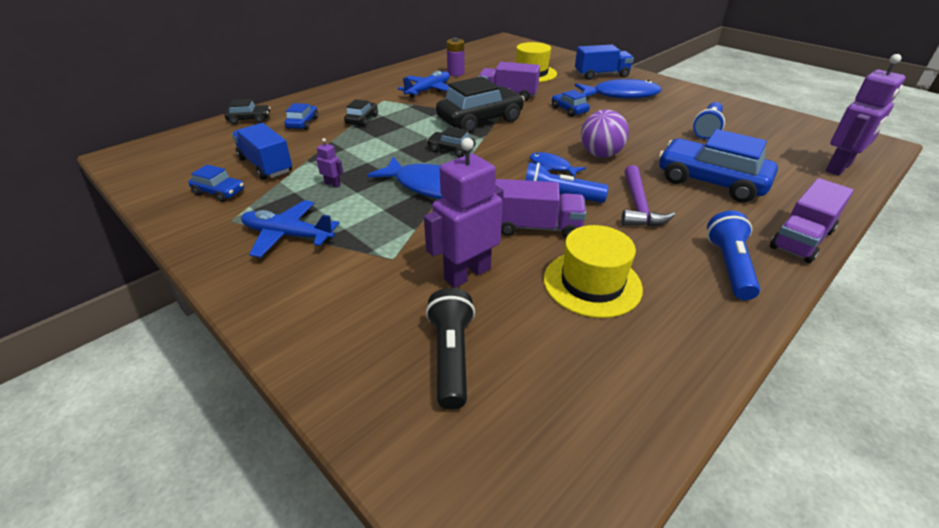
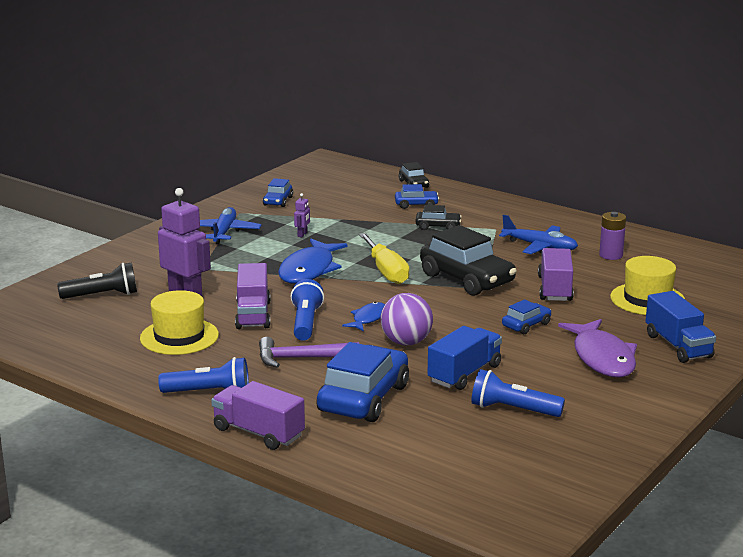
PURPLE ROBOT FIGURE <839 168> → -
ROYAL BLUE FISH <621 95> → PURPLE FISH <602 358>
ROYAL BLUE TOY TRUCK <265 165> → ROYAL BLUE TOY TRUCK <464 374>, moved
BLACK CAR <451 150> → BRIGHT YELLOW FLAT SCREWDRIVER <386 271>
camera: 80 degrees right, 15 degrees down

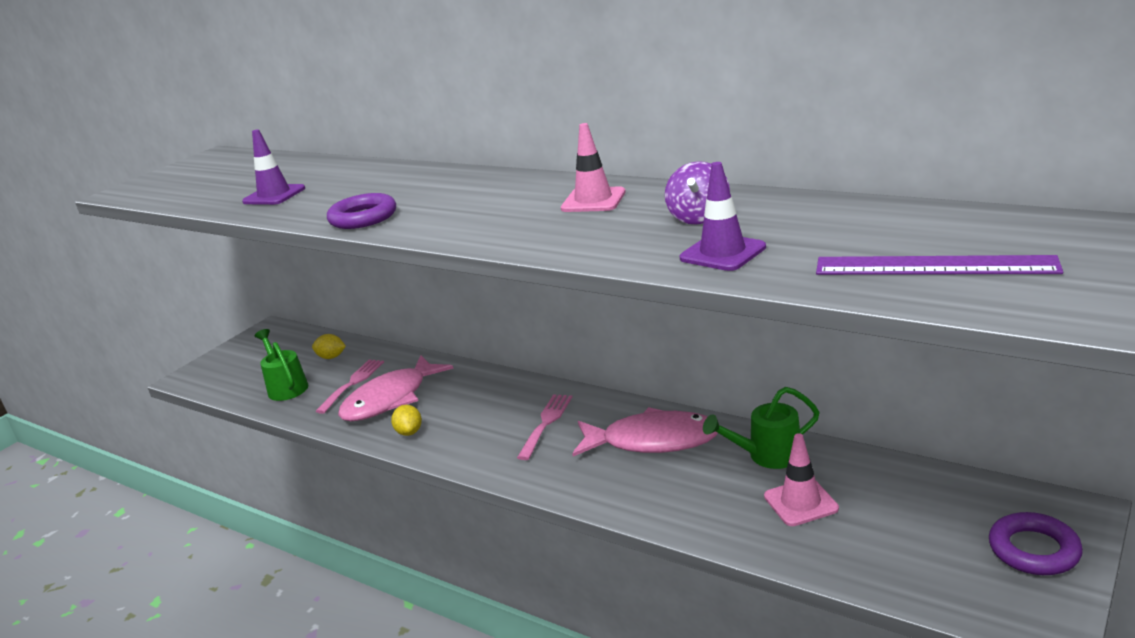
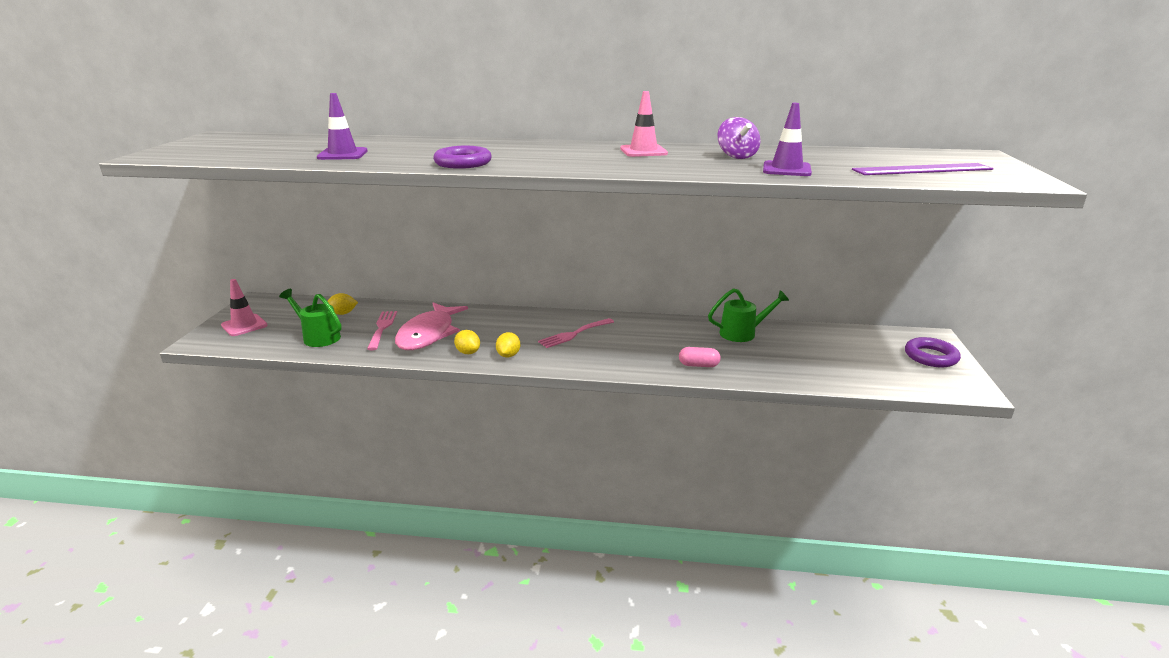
LEAF-GREEN WATERING POT <767 456> → LEAF-GREEN WATERING POT <743 333>, 150 degrees counterclockwise
ROSY FORK <546 423> → ROSY FORK <574 334>, 120 degrees counterclockwise
ROSY FISH <653 441> → -
ROSY TRAFFIC CONE <800 502> → ROSY TRAFFIC CONE <244 325>, moved
- → BRIGHT YELLOW TOY LEMON <508 355>
- → ROSY CAPSULE <698 365>
camera: 30 degrees left, 0 degrees up

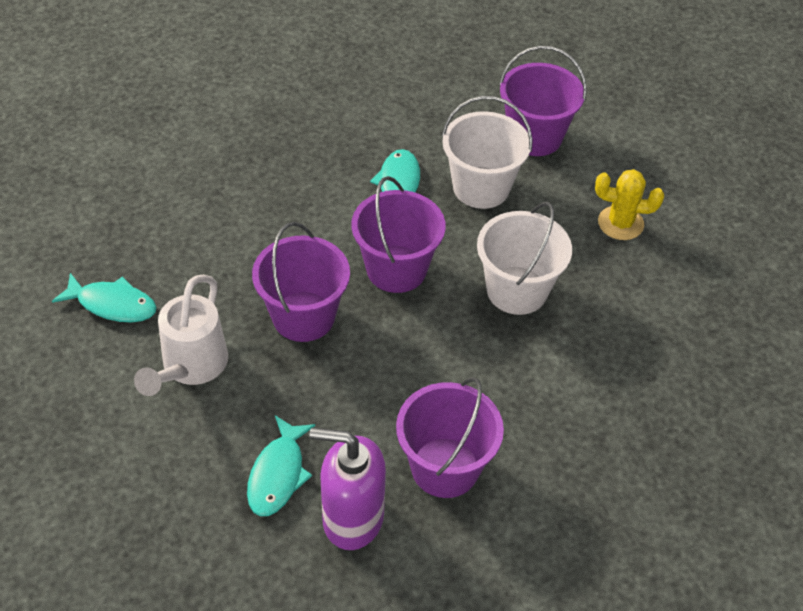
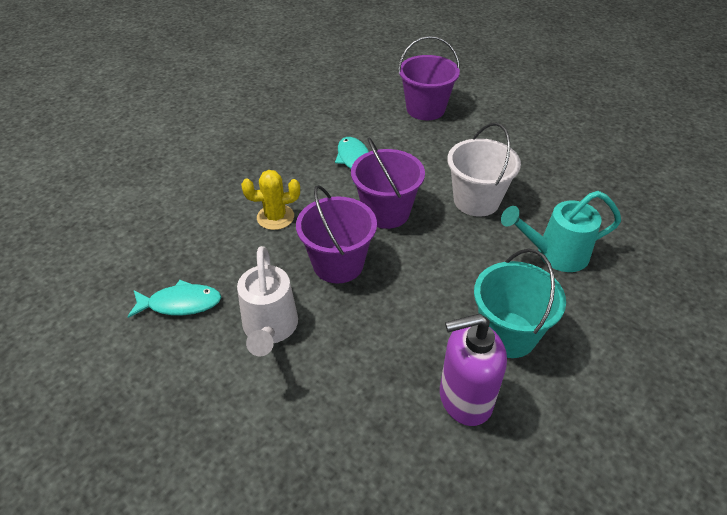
WHITE PAIL <481 187> → -
BRIGHT YELLOW CACTUS <620 223> → BRIGHT YELLOW CACTUS <275 217>, moved
PURPLE PAIL <445 467> → TURQUOISE PAIL <507 334>
TURQUOISE FISH <278 474> → -
- → TURQUOISE WATERING POT <555 254>
camera: 20 degrees left, 5 degrees down

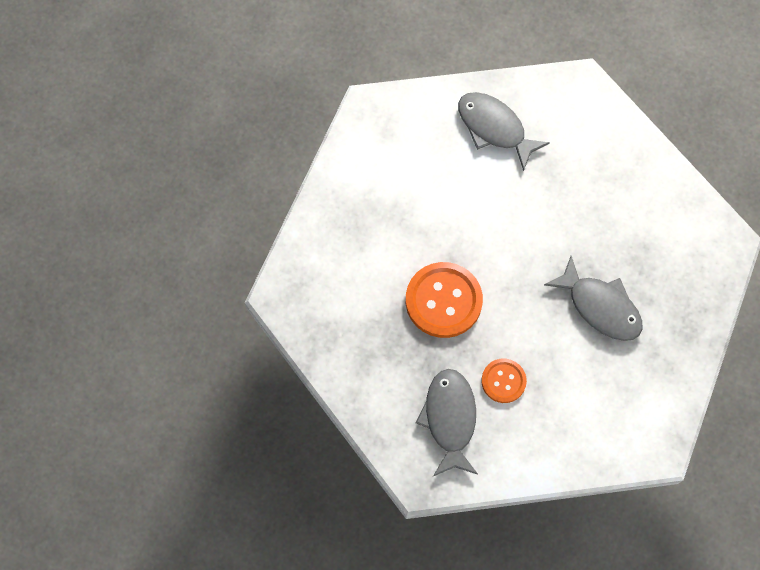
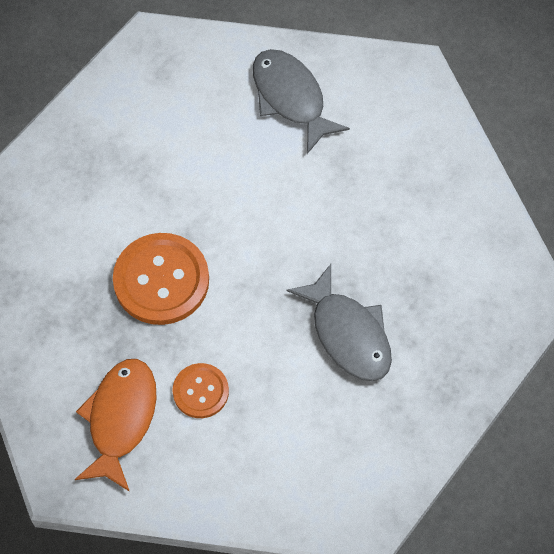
ASH-GREY FISH <450 419> → BRIGHT ORANGE FISH <121 419>
camera: 15 degrees right, 5 degrees down

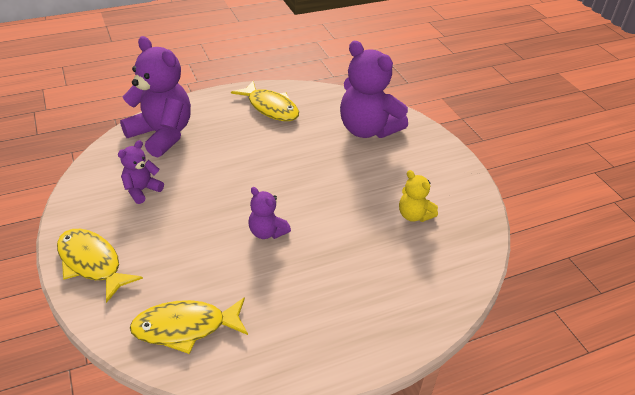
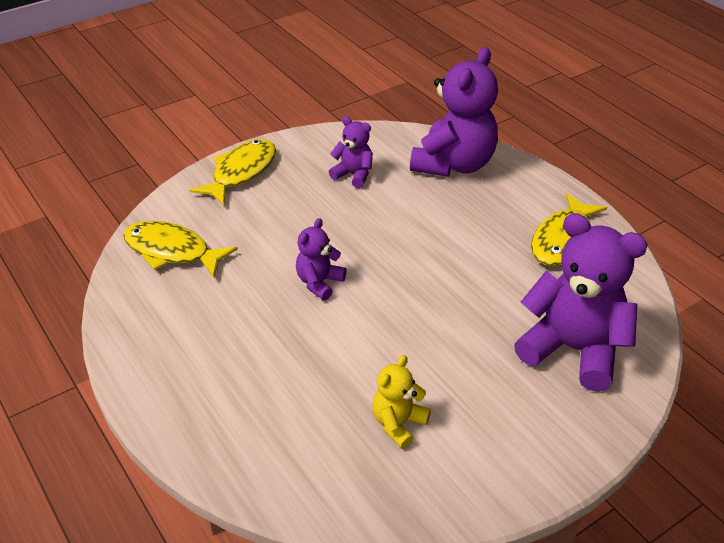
PURPLE STUFFED BEAR <367 129> → PURPLE STUFFED BEAR <573 349>, 90 degrees clockwise
BRIGHT YELLOW FISH <185 327> → BRIGHT YELLOW FISH <172 251>, 45 degrees counterclockwise
camera: 80 degrees right, 0 degrees up

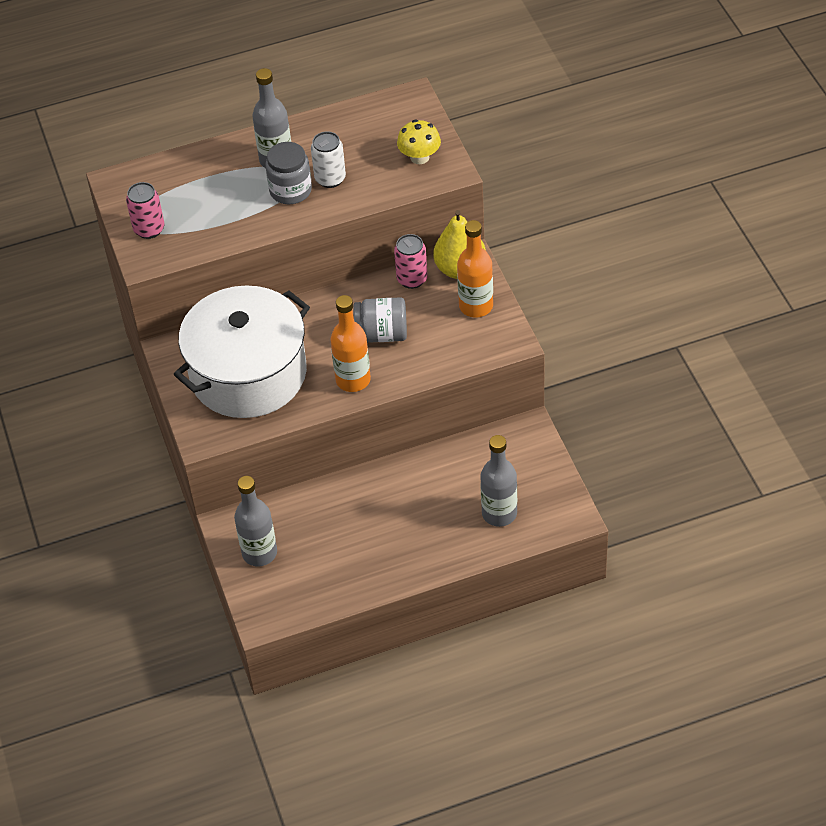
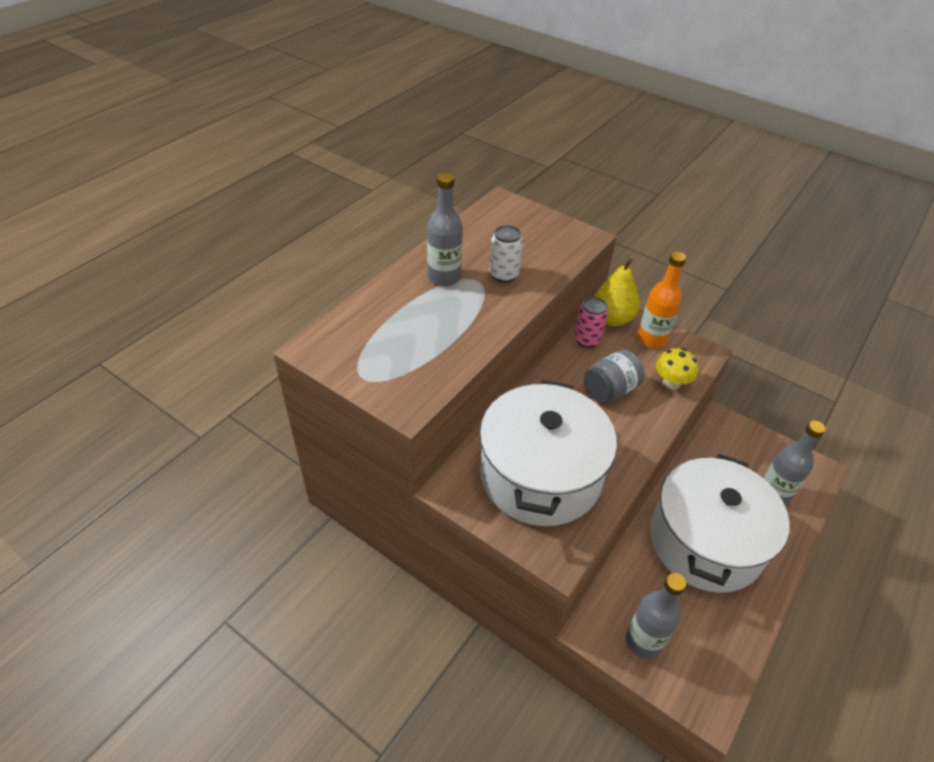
BRIGHT YELLOW FUNGUS <419 157> → BRIGHT YELLOW FUNGUS <671 382>, moved
ASH-GREY JAM JAR <290 190> → -
ROSY CAN <149 229> → -
BRIGHT ORANGE FLASK <353 380> → -
- → WHITE COOKING POT <705 541>
camera: 40 degrees left, 5 degrees down

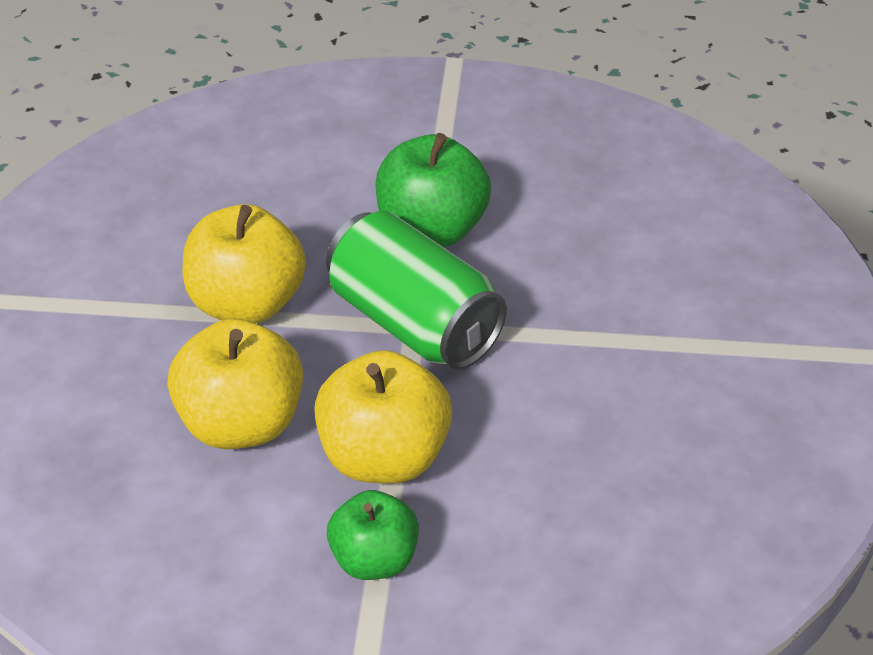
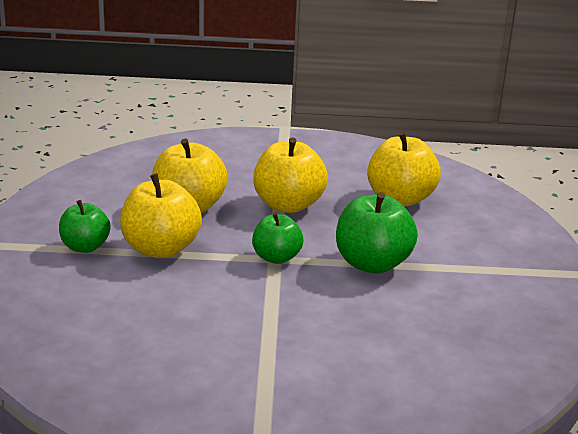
LEAF-GREEN CAN <414 324> → LEAF-GREEN APPLE FRUIT <276 258>
- → BRIGHT YELLOW APPLE FRUIT <400 199>
camera: 85 degrees right, 15 degrees down

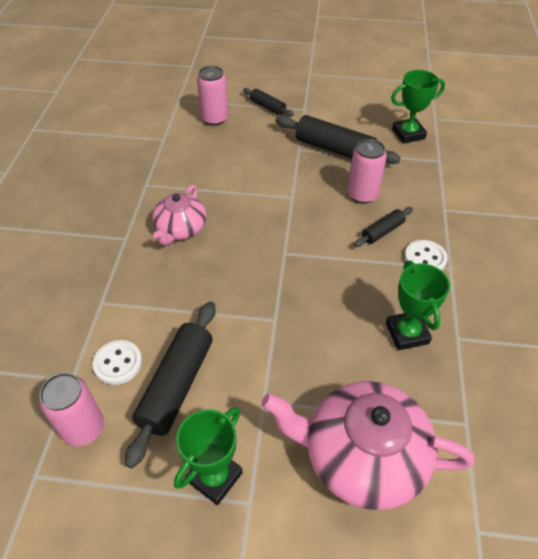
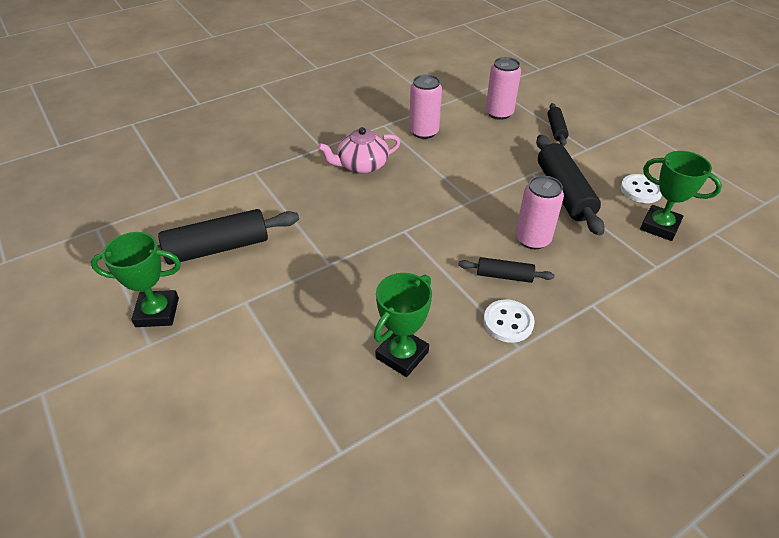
WHITE BUTTON <118 363> → WHITE BUTTON <641 190>, moved
ROSY CAN <83 428> → ROSY CAN <424 132>, moved
ROSY TEAPOT <362 456> → -
camera: 50 degrees right, 5 degrees down

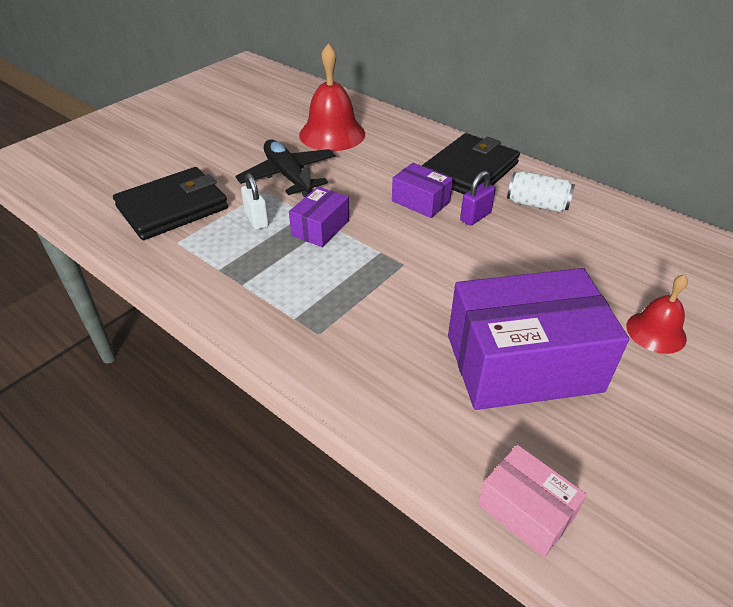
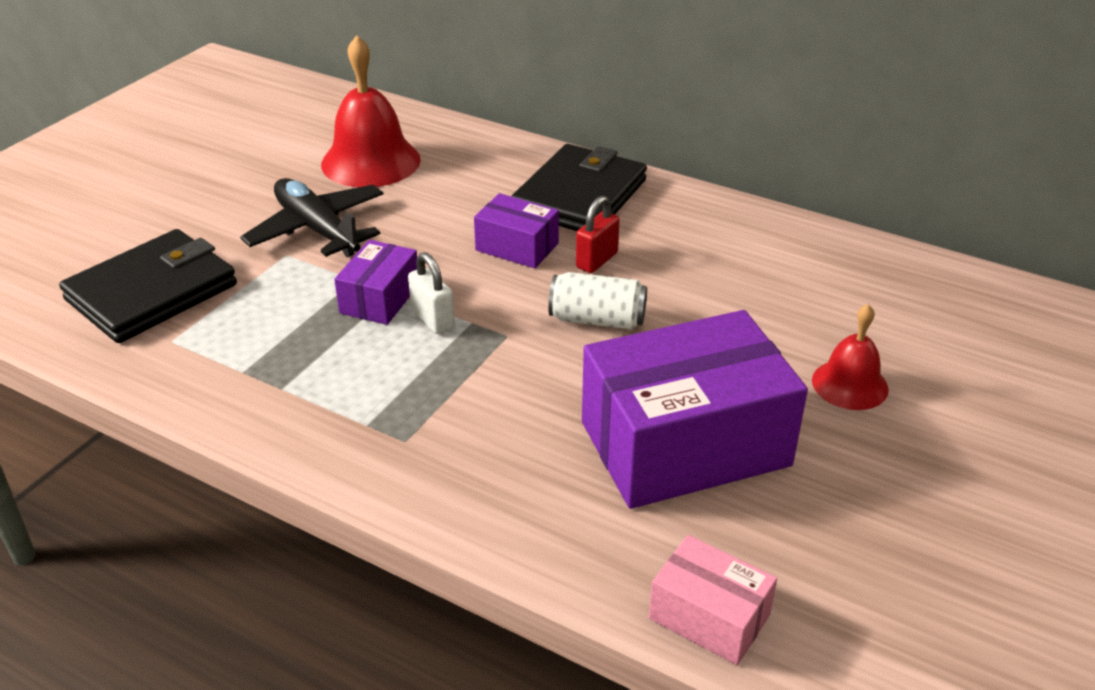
PURPLE SMALL LOCK <475 217> → SCARLET SMALL LOCK <596 260>
WHITE CAN <537 204> → WHITE CAN <597 319>, moved
WHITE SMALL LOCK <257 220> → WHITE SMALL LOCK <433 319>, moved
camera: 10 degrees left, 5 degrees down

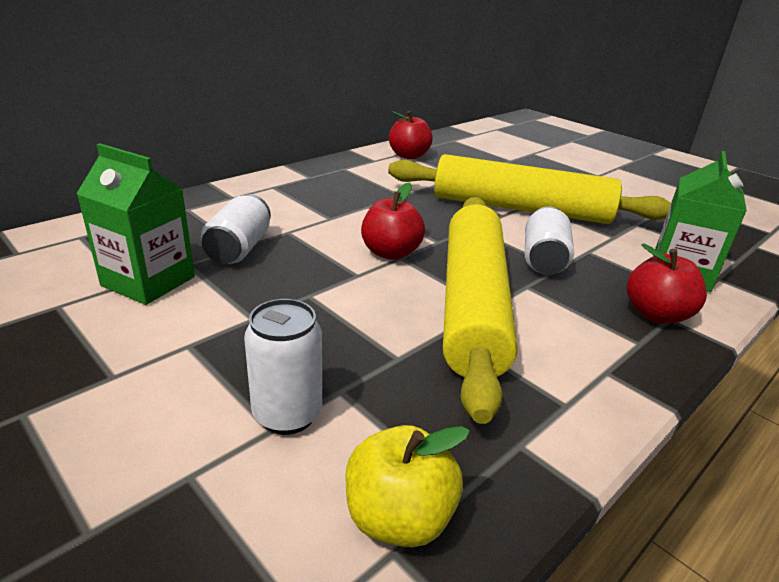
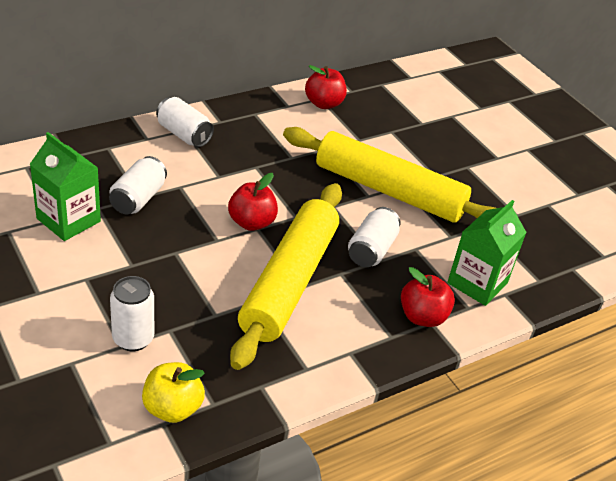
- → WHITE CAN <184 134>
camera: 10 degrees right, 10 degrees up

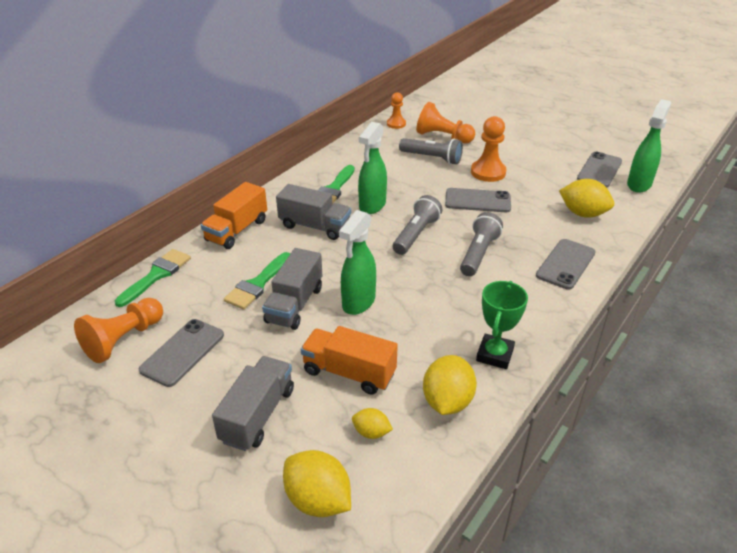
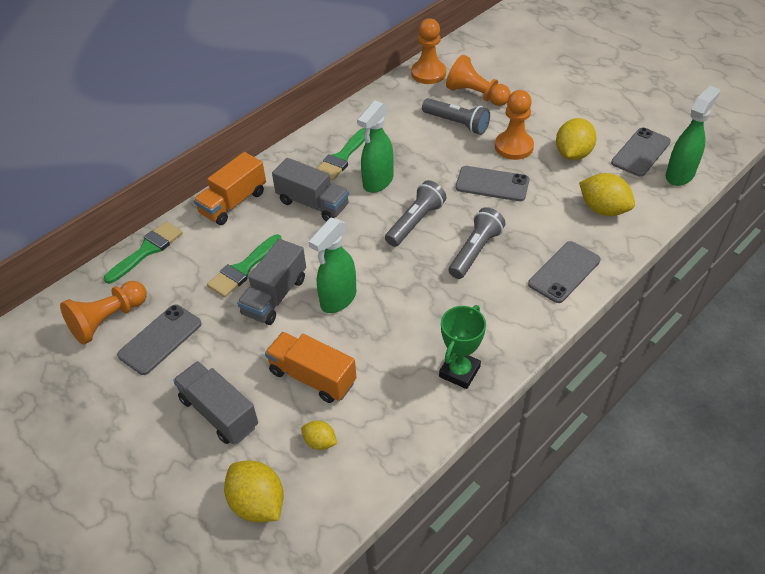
BRIGHT ORANGE CHESS PAWN <396 124> → BRIGHT ORANGE CHESS PAWN <428 73>, x1.61
BRIGHT YELLOW TOY LEMON <447 401> → BRIGHT YELLOW TOY LEMON <573 154>, moved
ASH-GREY TOY TRUCK <258 415> → ASH-GREY TOY TRUCK <219 413>, 75 degrees counterclockwise
camera: 10 degrees right, 10 degrees up

